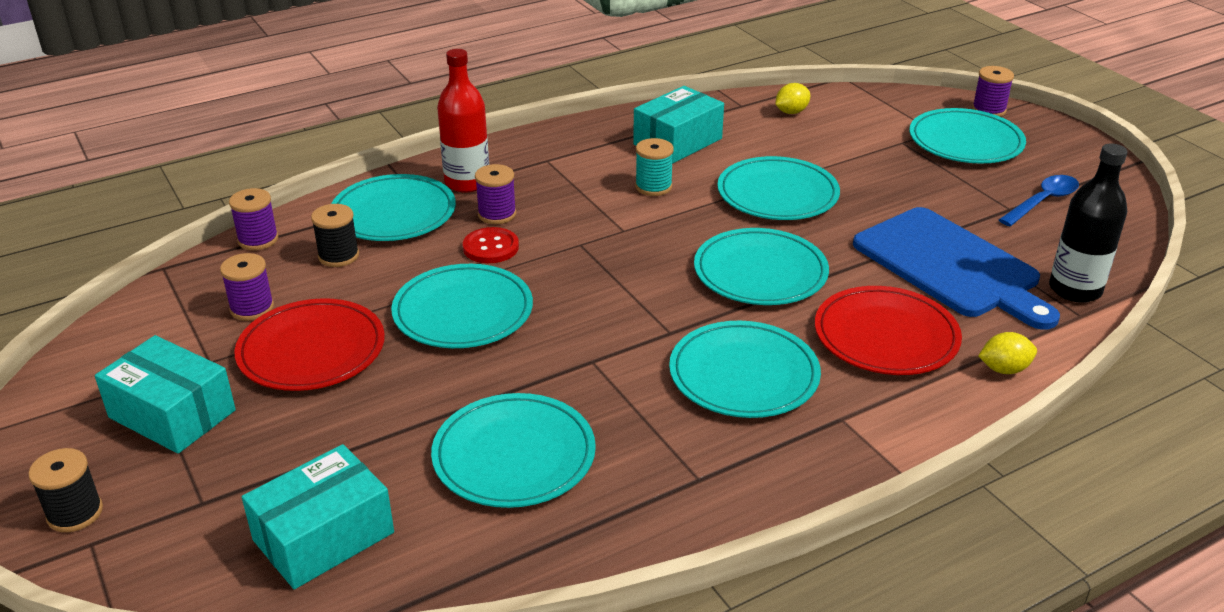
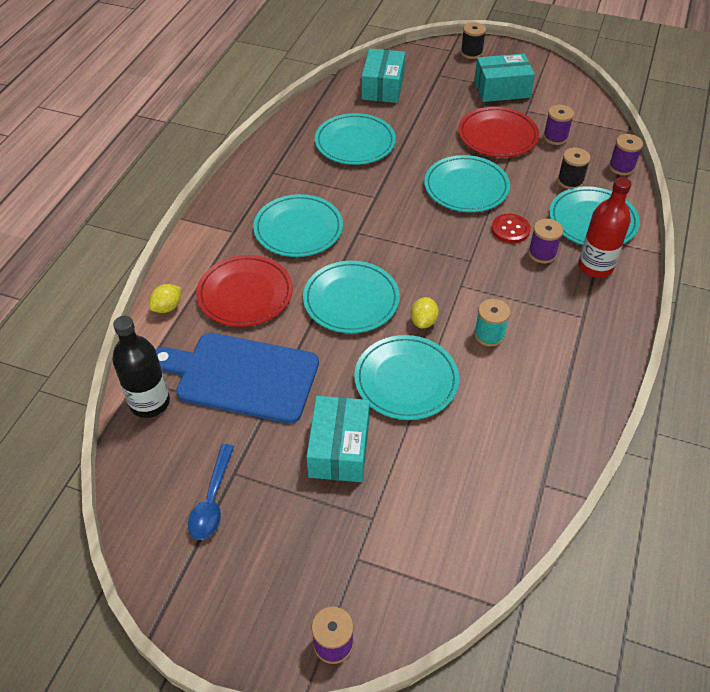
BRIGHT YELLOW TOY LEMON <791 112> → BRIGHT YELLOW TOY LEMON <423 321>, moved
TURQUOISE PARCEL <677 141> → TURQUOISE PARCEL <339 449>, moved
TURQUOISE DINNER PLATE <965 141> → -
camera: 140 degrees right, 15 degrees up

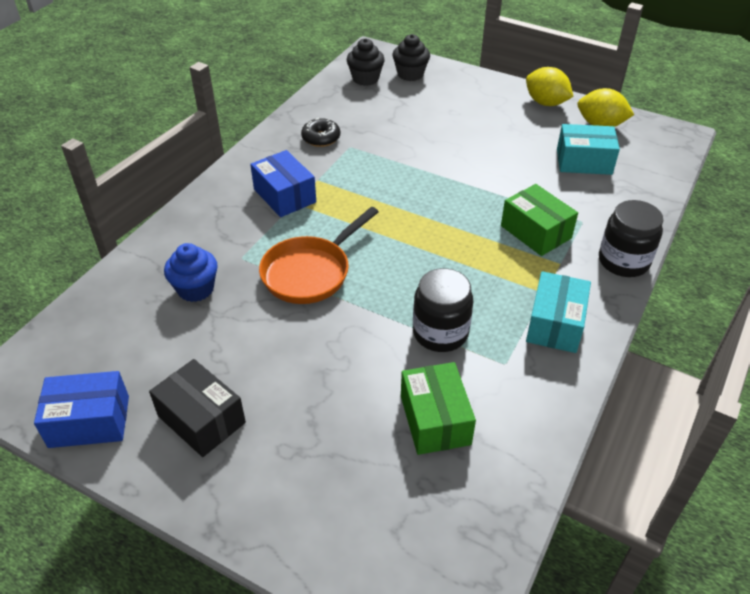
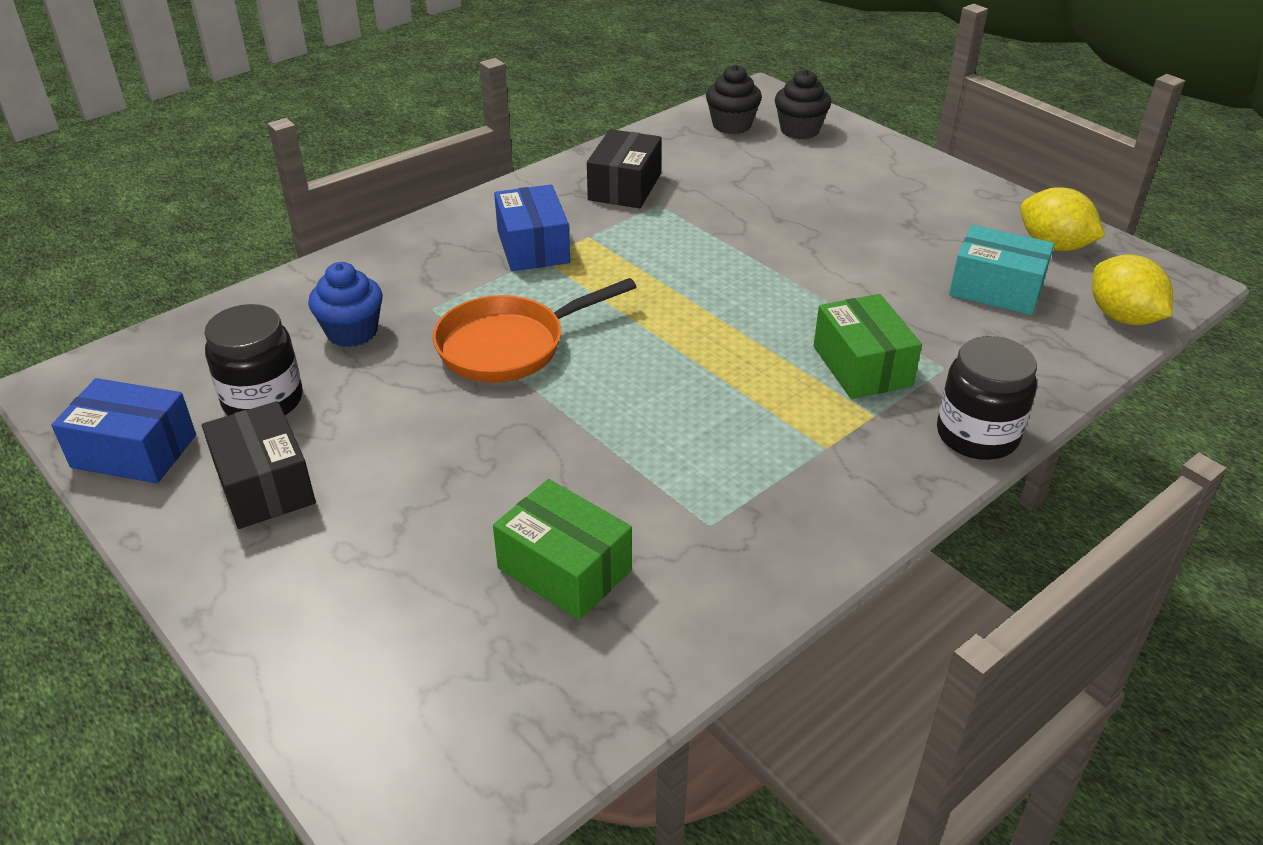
BRIGHT YELLOW TOY LEMON <546 103> → BRIGHT YELLOW TOY LEMON <1122 317>, moved
BLACK DOUGHNUT <321 138> → BLACK PARCEL <624 187>
BLACK JAM JAR <440 333> → BLACK JAM JAR <263 401>, moved
TURQUOISE PARCEL <555 324> → -
LEAF-GREEN PARCEL <435 420> → LEAF-GREEN PARCEL <564 569>, 60 degrees counterclockwise
camera: 20 degrees right, 5 degrees down

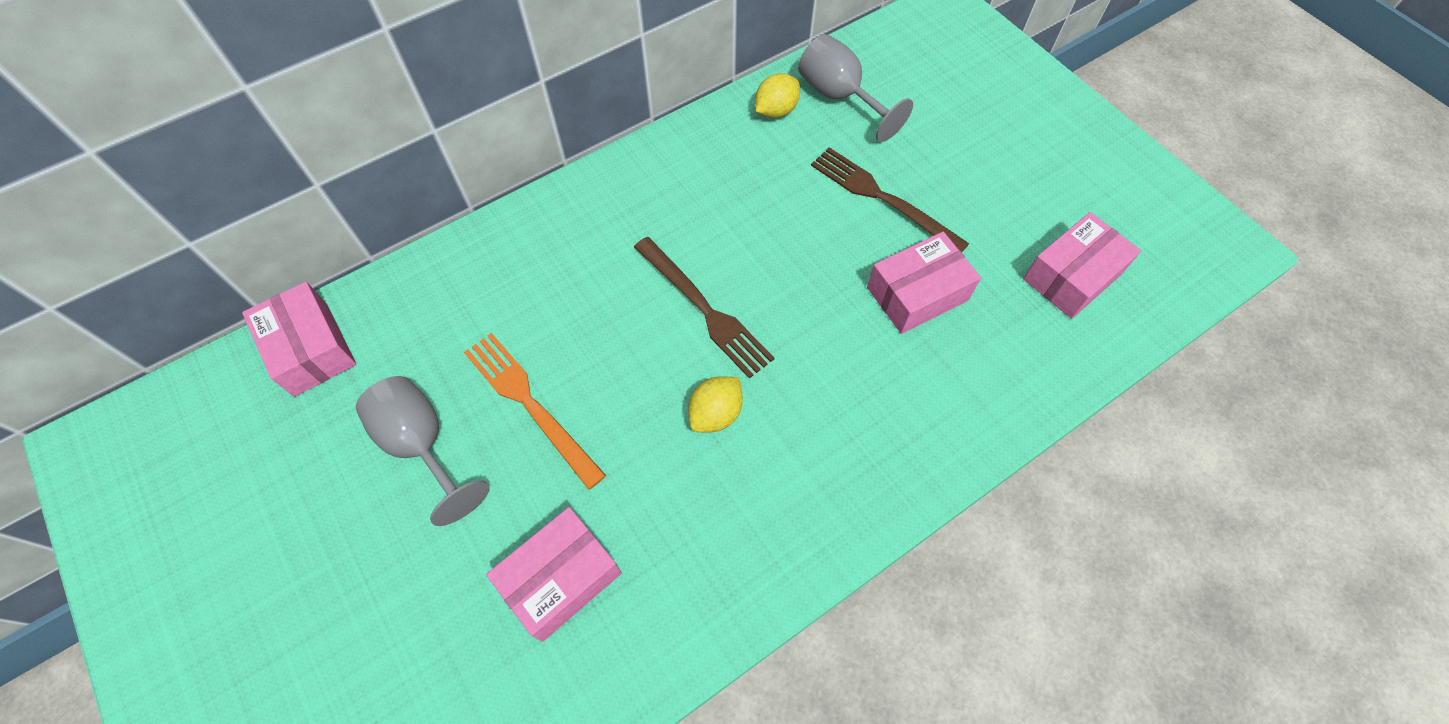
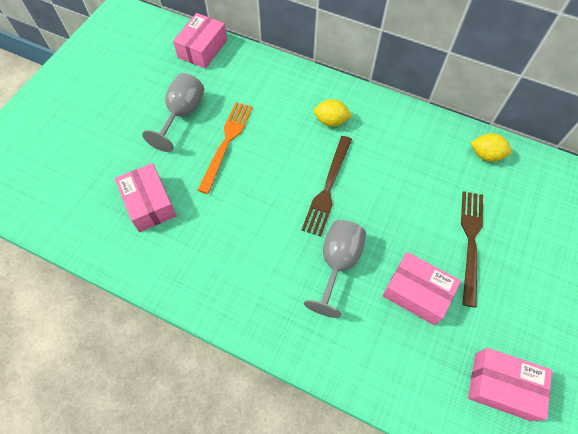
ASH-GREY GOBLET <840 97> → ASH-GREY GOBLET <337 264>, moved
BRIGHT YELLOW TOY LEMON <716 413> → BRIGHT YELLOW TOY LEMON <331 121>, moved
ROSY PARCEL <561 578> → ROSY PARCEL <149 203>, 45 degrees clockwise
camera: 60 degrees right, 0 degrees up

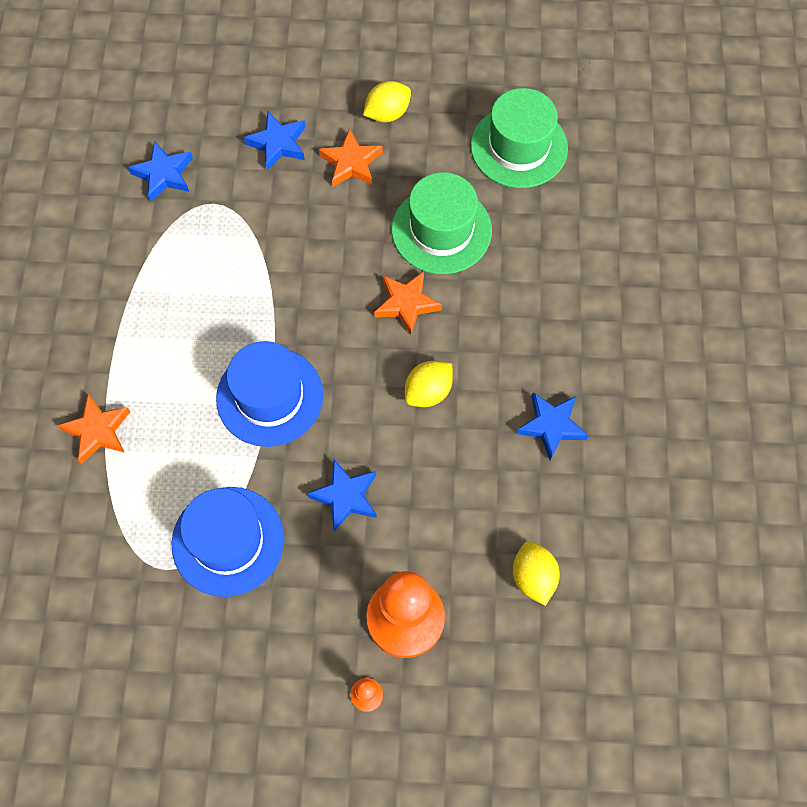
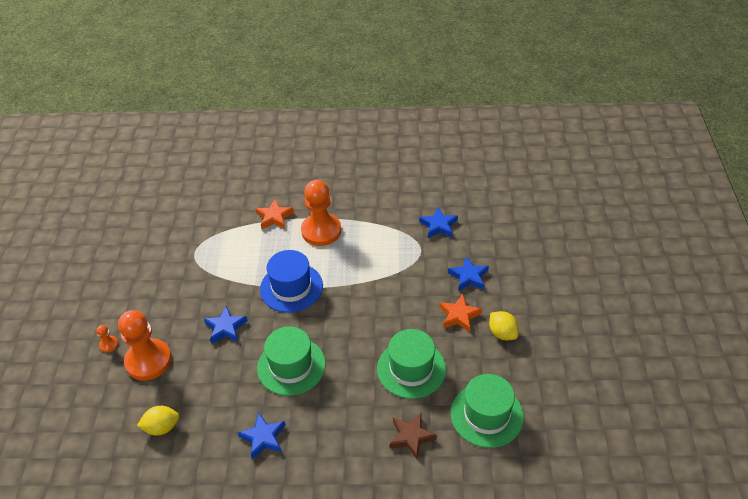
BRIGHT ORANGE FIVE-POINTED STAR <406 304> → -
BRIGHT YELLOW TOY LEMON <428 392> → LEAF-GREEN HAT <291 366>
ROYAL BLUE HAT <228 541> → -
- → BRIGHT ORANGE CHESS PAWN <321 231>
- → BROWN FIVE-POINTED STAR <411 437>
camera: 90 degrees right, 20 degrees down

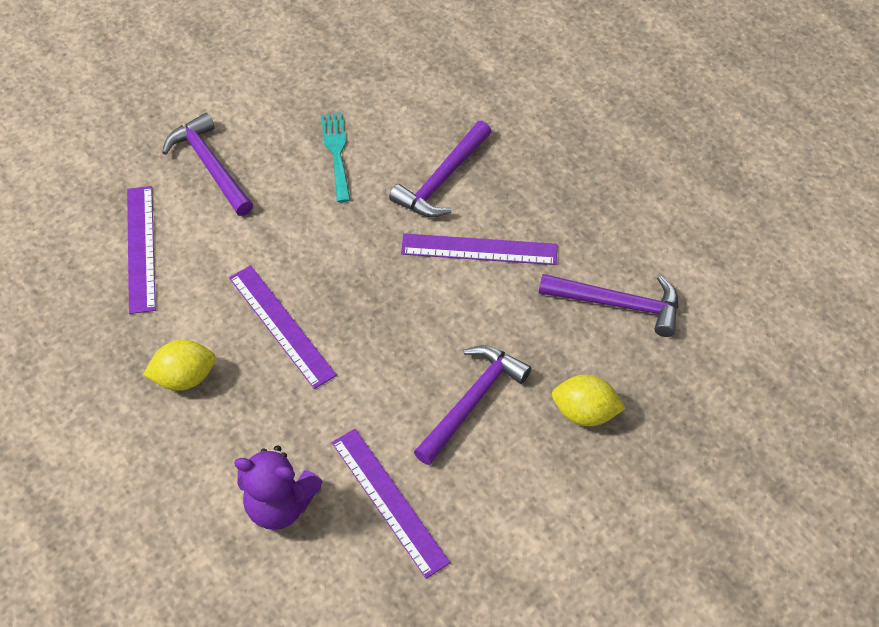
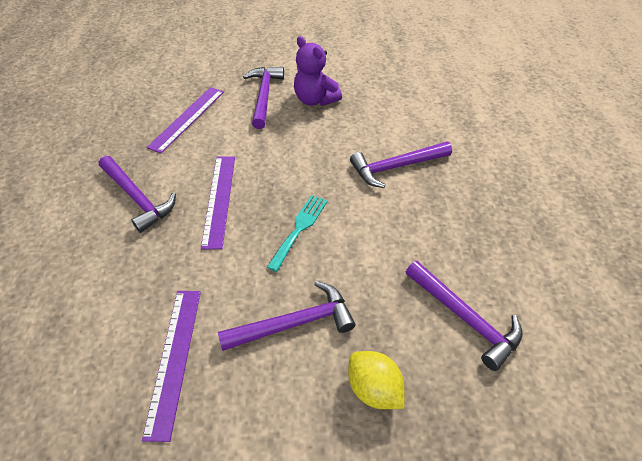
TURQUOISE FORK <336 152> → TURQUOISE FORK <299 228>, moved
PURPLE STRAIGHTEDGE <479 250> → -
BRIGHT YELLOW TOY LEMON <184 377> → PURPLE CARPENTER'S HAMMER <137 198>
PURPLE STUFFED BEAR <280 505> → PURPLE STUFFED BEAR <315 100>, moved
camera: 35 degrees right, 5 degrees down

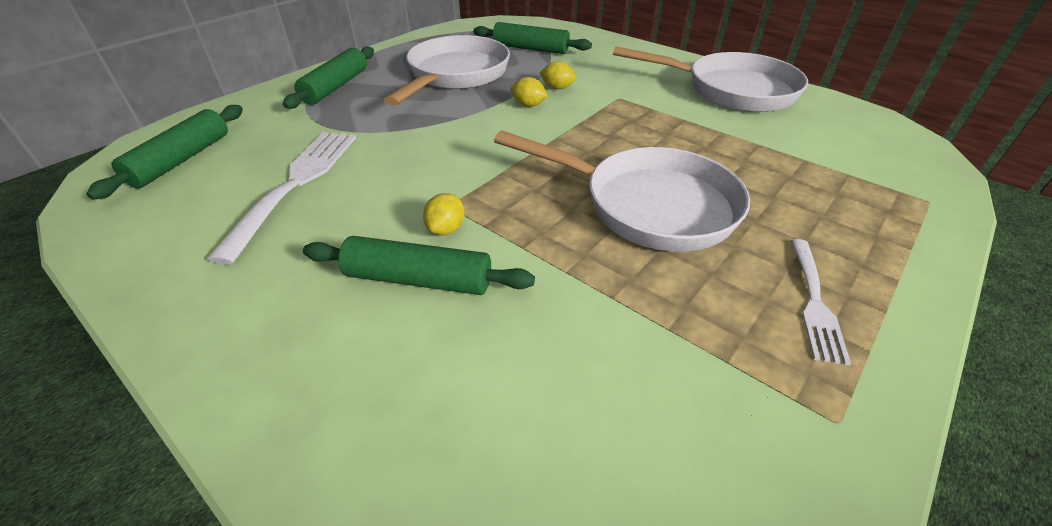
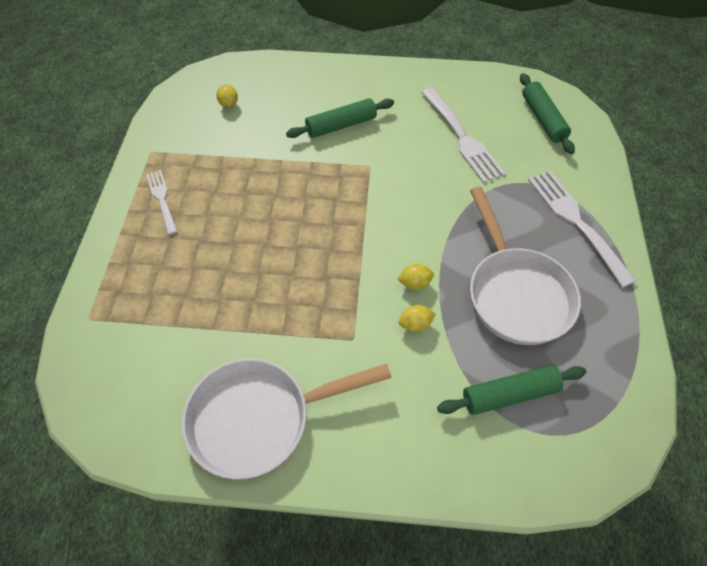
LEAF-GREEN ROLLING PIN <335 87> → WHITE FORK <577 222>
WHITE SKILLET <648 205> → -
BRIGHT YELLOW TOY LEMON <446 229> → BRIGHT YELLOW TOY LEMON <229 104>, moved
camera: 145 degrees right, 15 degrees up

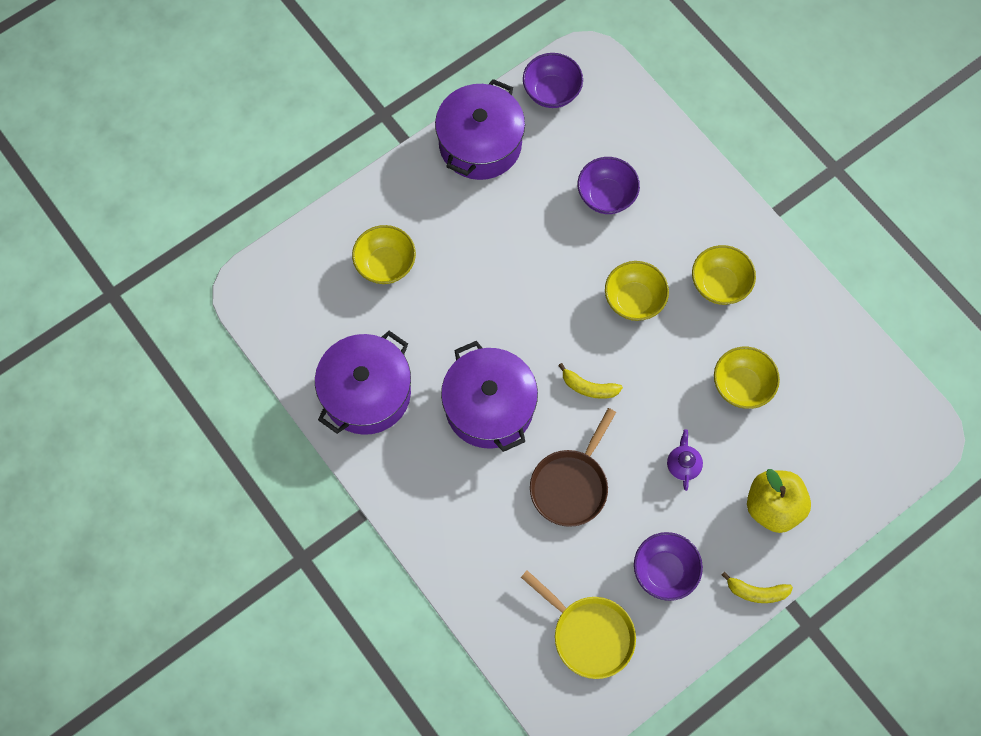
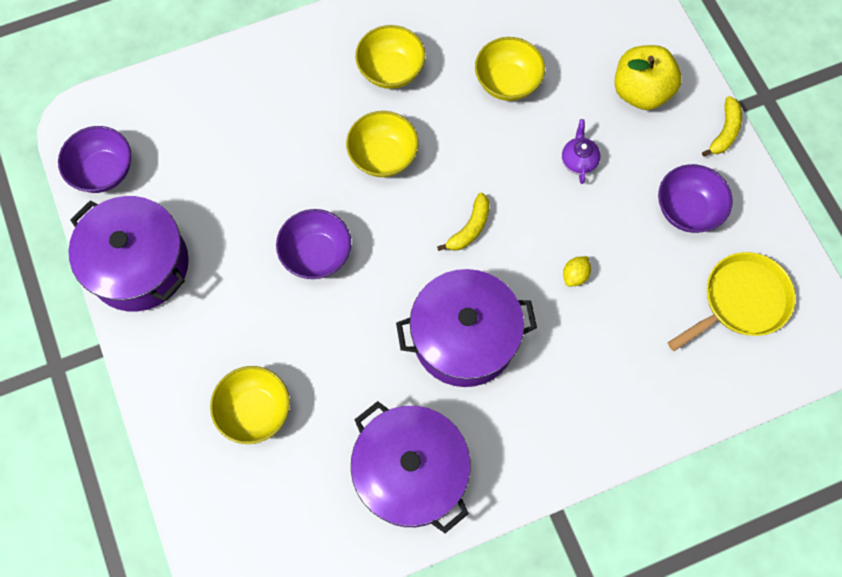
PURPLE SERVING BOWL <606 196> → PURPLE SERVING BOWL <316 254>, moved
BROWN SKILLET <571 485> → BRIGHT YELLOW TOY LEMON <575 275>
PURPLE TEAPOT <683 465> → PURPLE TEAPOT <578 161>, 75 degrees clockwise
camera: 75 degrees left, 0 degrees up

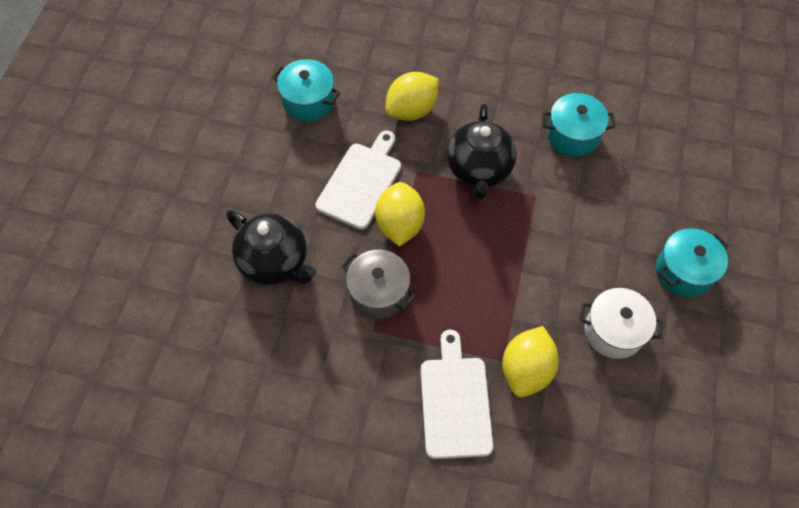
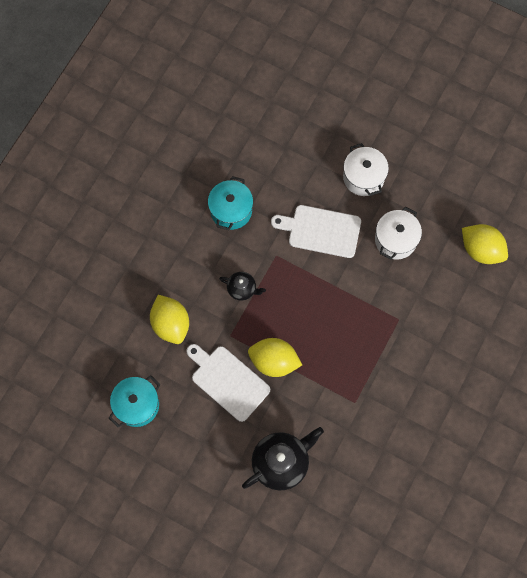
BLACK TEAPOT <479 170> → BLACK TEAPOT <242 289>, x0.54
TURQUOISE COOKING POT <683 271> → WHITE COOKING POT <363 177>
ASH-GREY COOKING POT <379 293> → -
BRIGHT YELLOW TOY LEMON <526 370> → BRIGHT YELLOW TOY LEMON <481 250>, moved
WHITE CUTTING BOARD <455 402> → WHITE CUTTING BOARD <321 231>, moved
camera: 75 degrees left, 10 degrees up

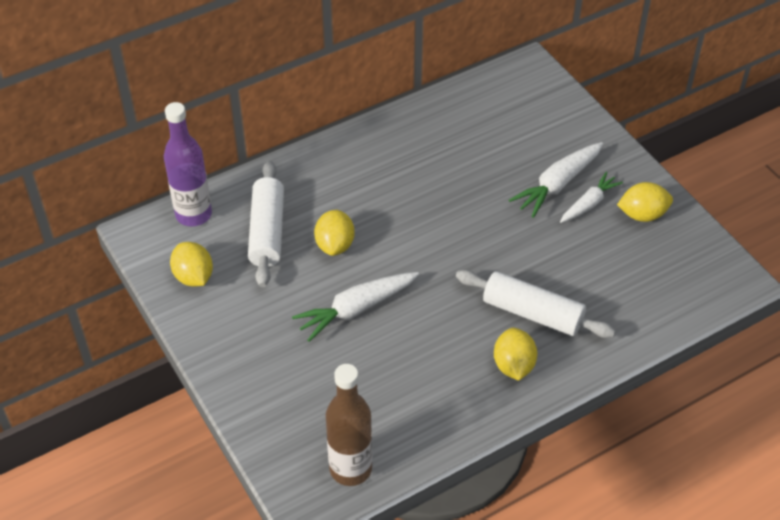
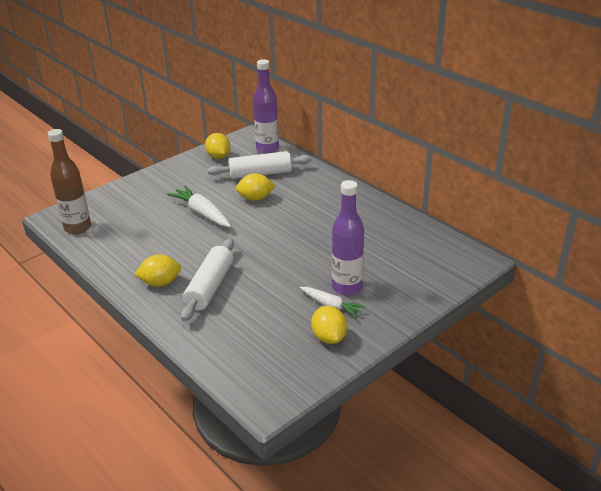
WHITE ROOT VEGETABLE <557 184> → PURPLE FLASK <347 287>
BRIGHT YELLOW TOY LEMON <193 277> → BRIGHT YELLOW TOY LEMON <218 157>, 75 degrees counterclockwise
camera: 80 degrees right, 15 degrees down

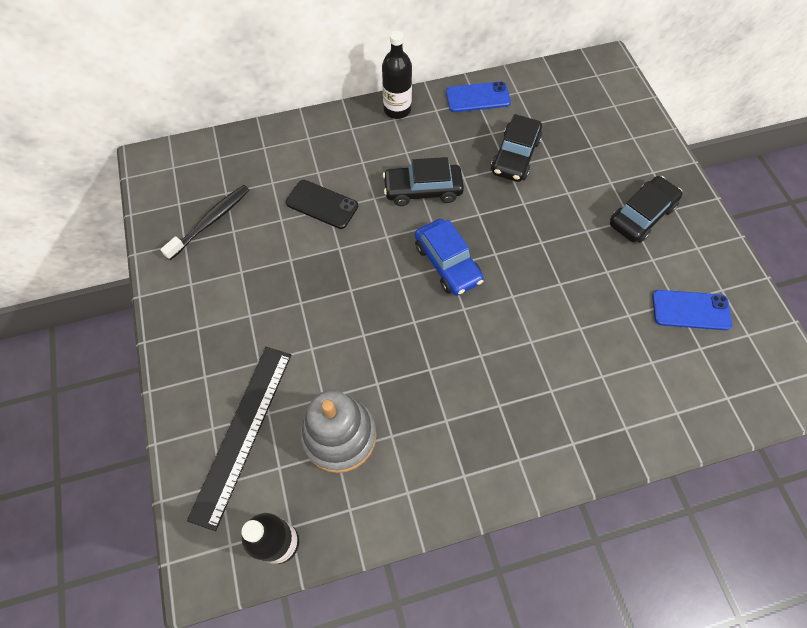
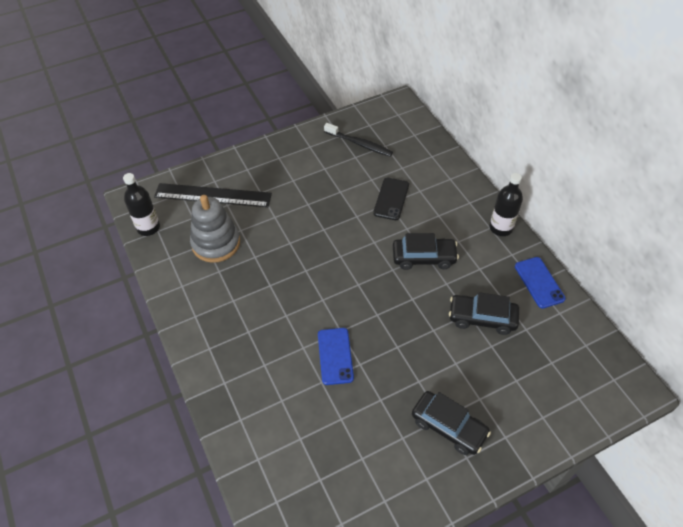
BLACK CAR <423 190> → BLACK CAR <424 257>, 105 degrees clockwise
ROYAL BLUE CAR <447 263> → -
ROYAL BLUE PHONE <690 310> → ROYAL BLUE PHONE <335 356>, moved
camera: 80 degrees right, 10 degrees down

